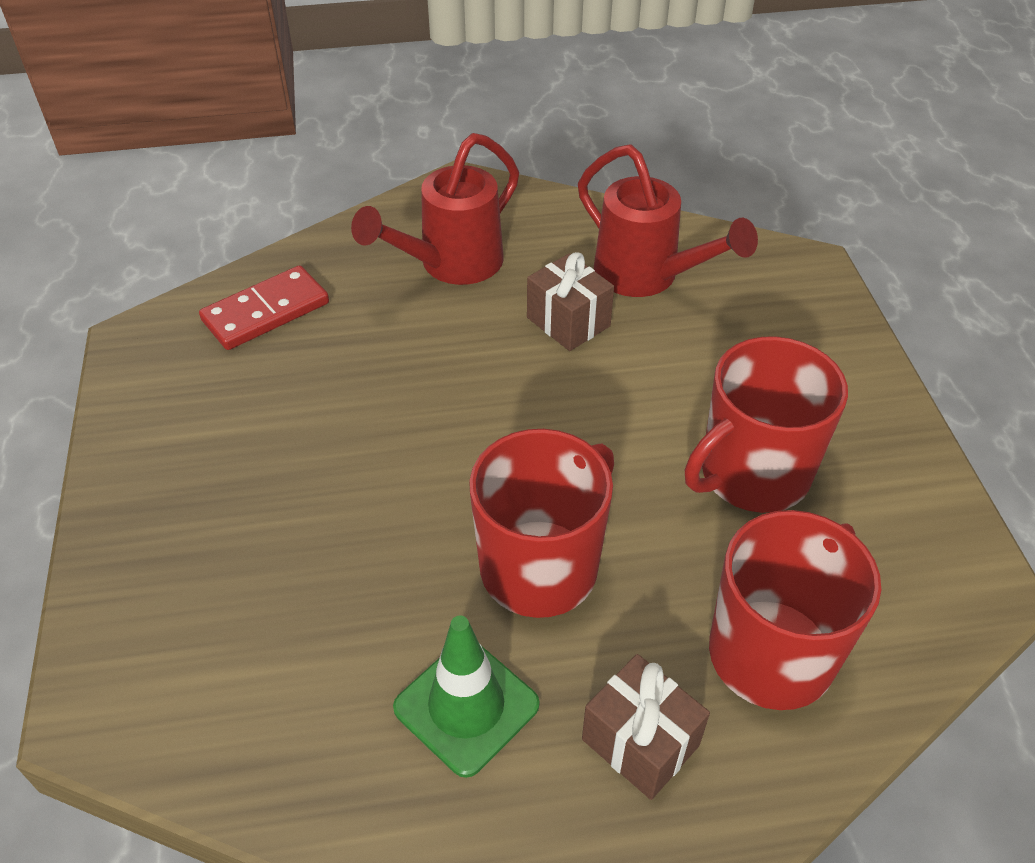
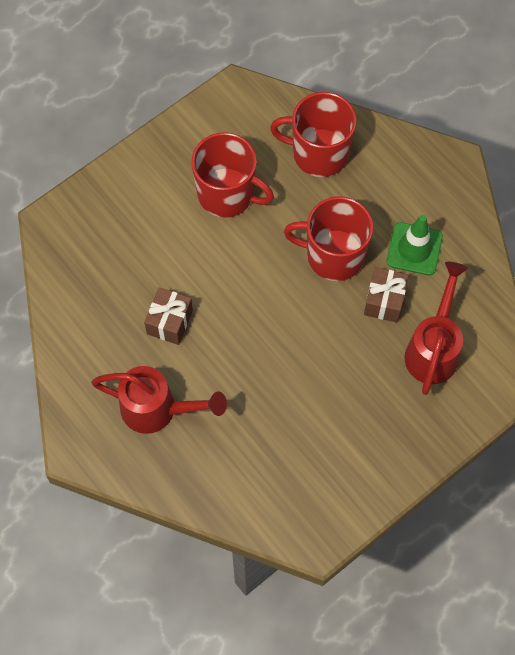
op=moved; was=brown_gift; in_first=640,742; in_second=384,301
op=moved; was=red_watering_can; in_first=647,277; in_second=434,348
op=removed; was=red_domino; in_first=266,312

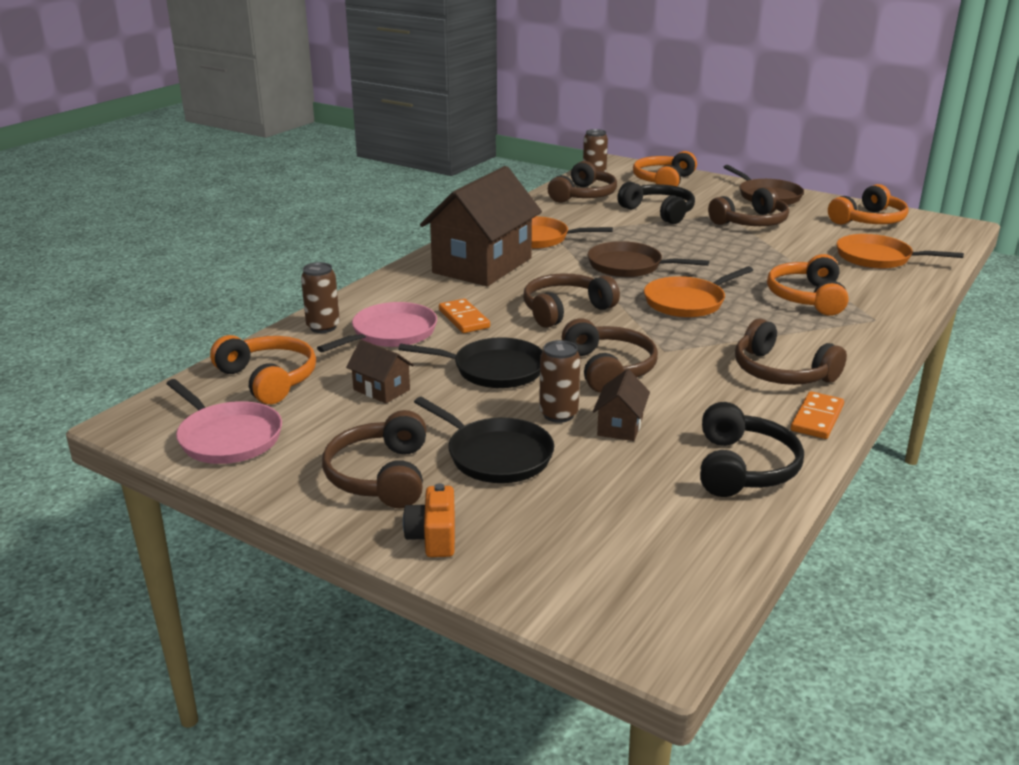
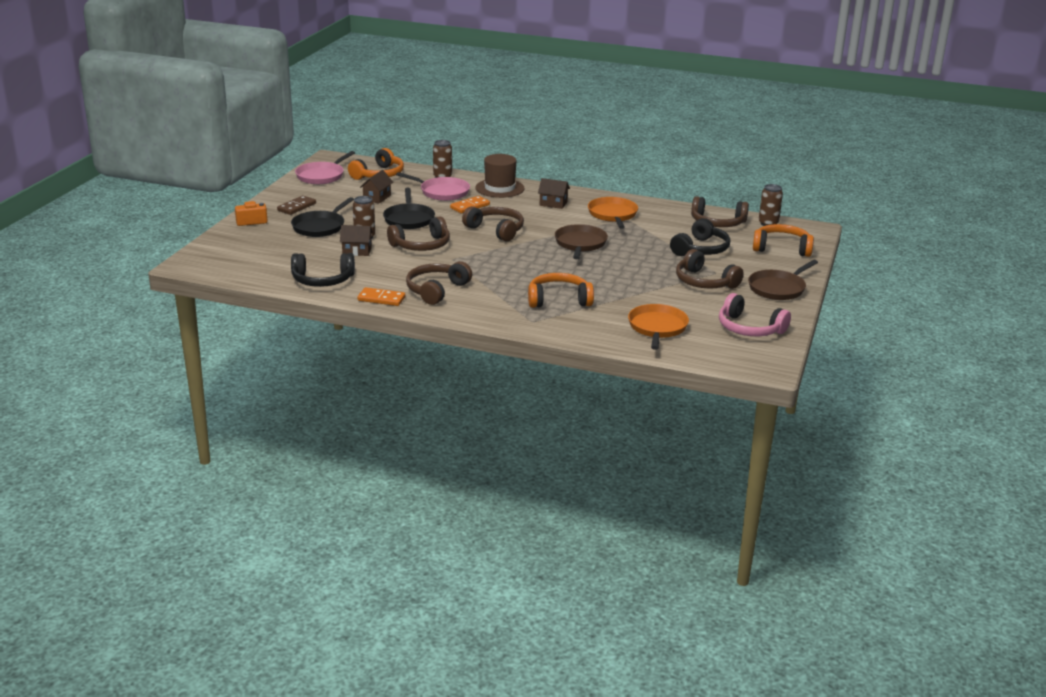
op=replaced; was=brown_headphones; now=brown_domino; in_first=381,476; in_second=297,207
op=added; now=brown_hat; in_second=499,188
op=resized; was=brown_house; in_first=482,265; in_second=553,203; ratio=0.42
op=recoloured; was=orange_headphones; now=pink_headphones; in_first=869,220; in_second=749,328
op=removed; was=orange_pan; in_first=687,302

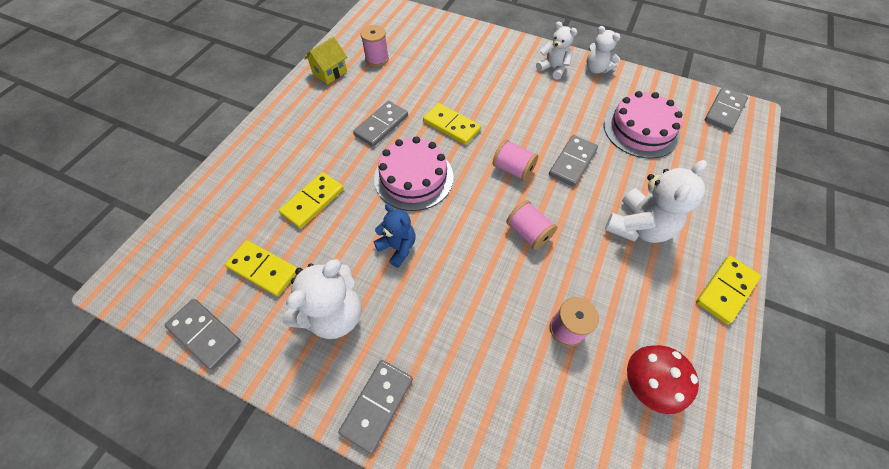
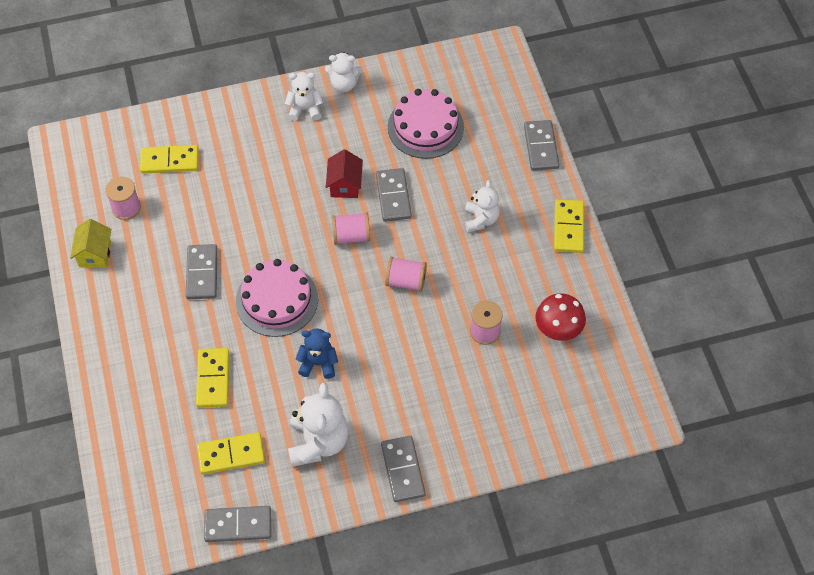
op=moved; was=yellow_domino; in_first=451,126; in_second=169,161
op=added; now=red_house; in_second=345,185
op=resized; was=white_teddy_bear; in_first=638,227; in_second=481,219; ratio=0.62
op=moved; was=grey_domino; in_first=724,111; in_second=541,147

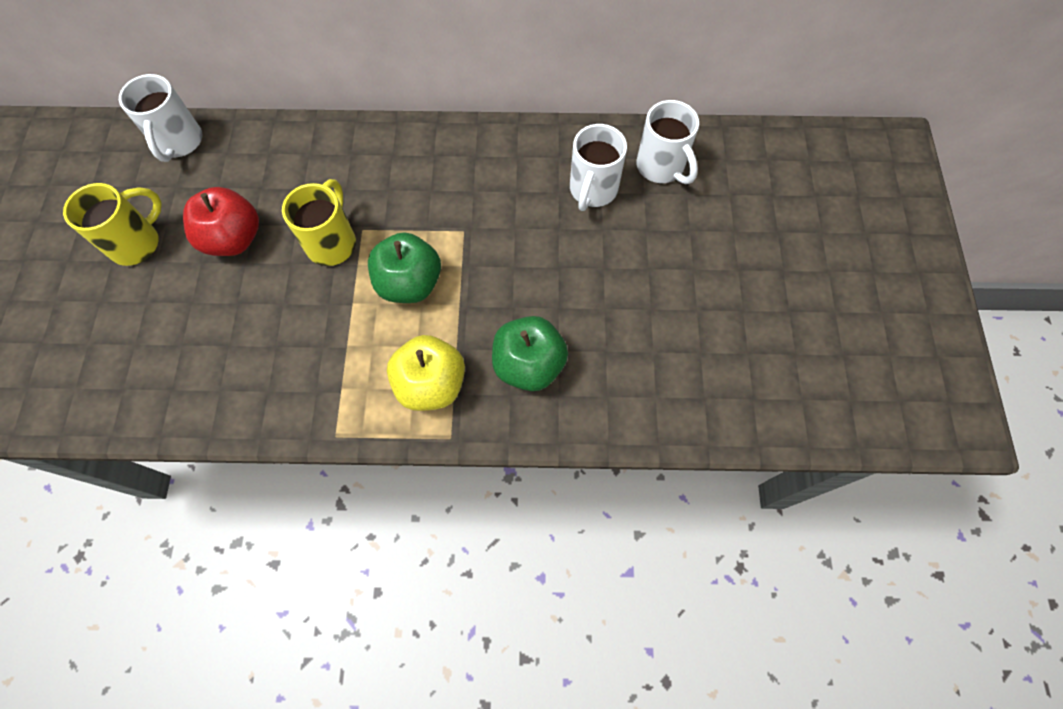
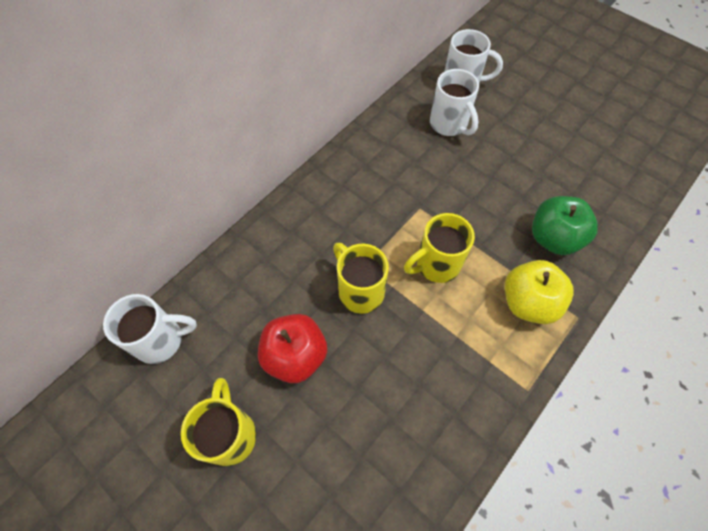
op=turned; was=white_mug; in_first=179,142; in_second=161,340; clockwise=-45
op=replaced; was=green_apple; now=yellow_mug; in_first=409,283; in_second=436,264

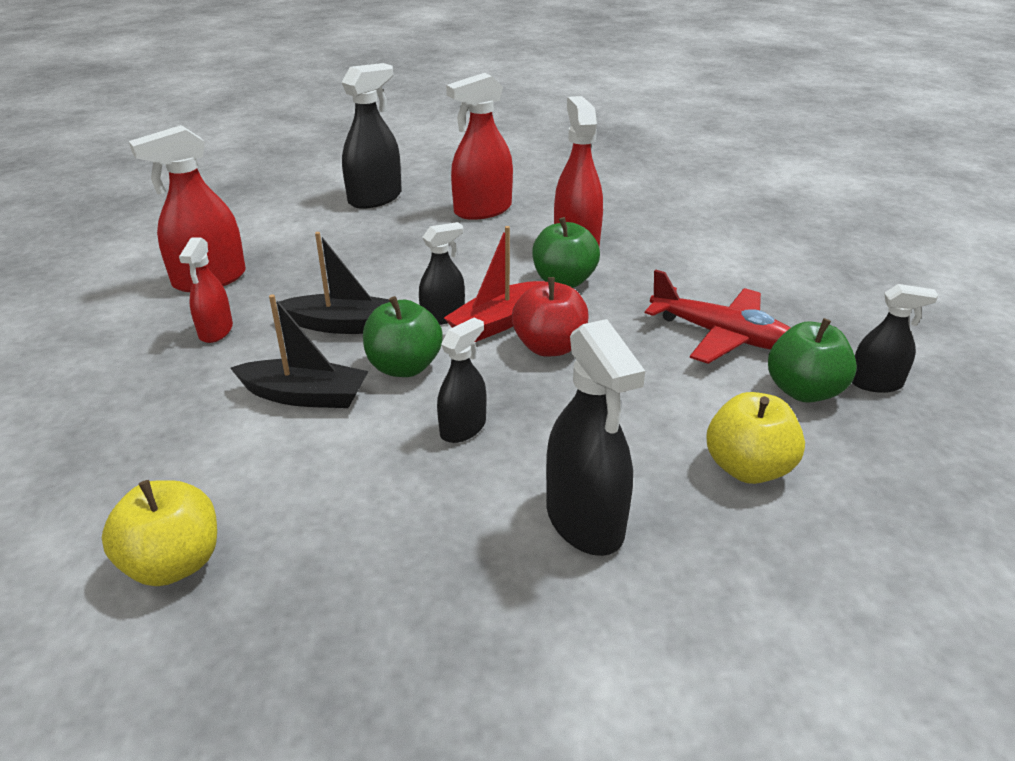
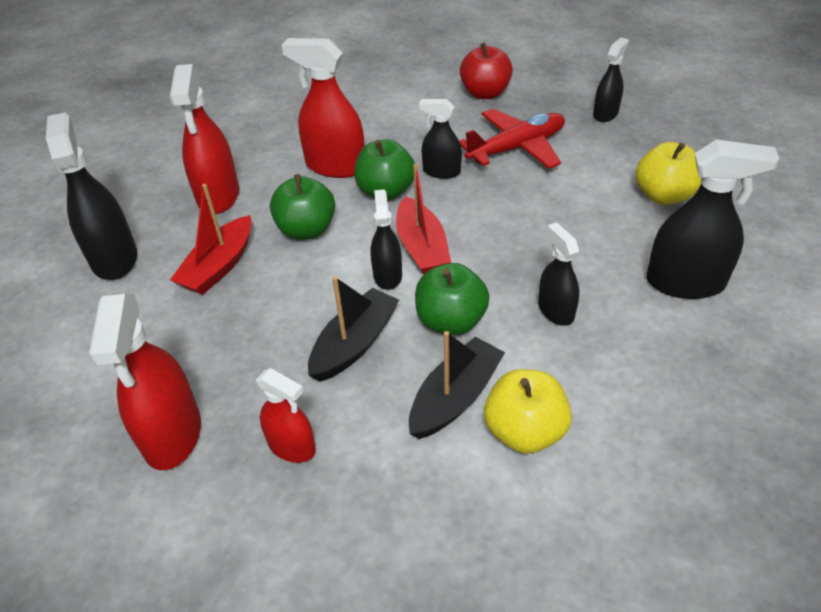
op=added; now=red_boat; in_second=219,266
op=moved; was=green_apple; in_first=803,391; in_second=306,230
op=added; now=black_spray_bottle; in_second=441,171
op=moved; was=red_apple; in_first=549,347; in_second=485,93
op=moved; was=yellow_apple; in_first=174,563; in_second=524,431

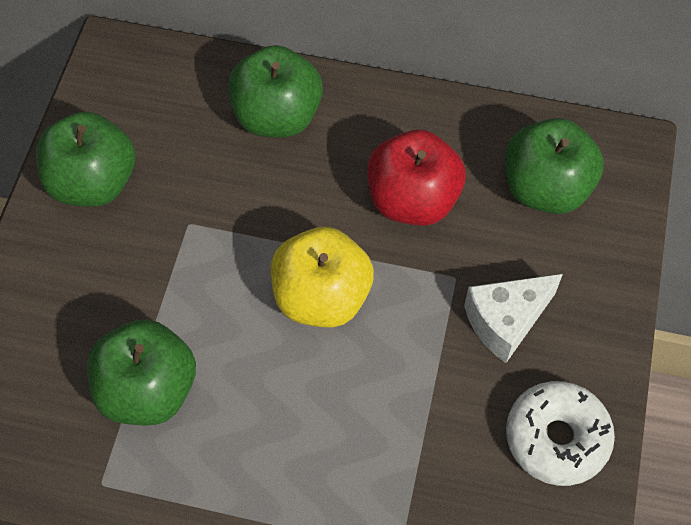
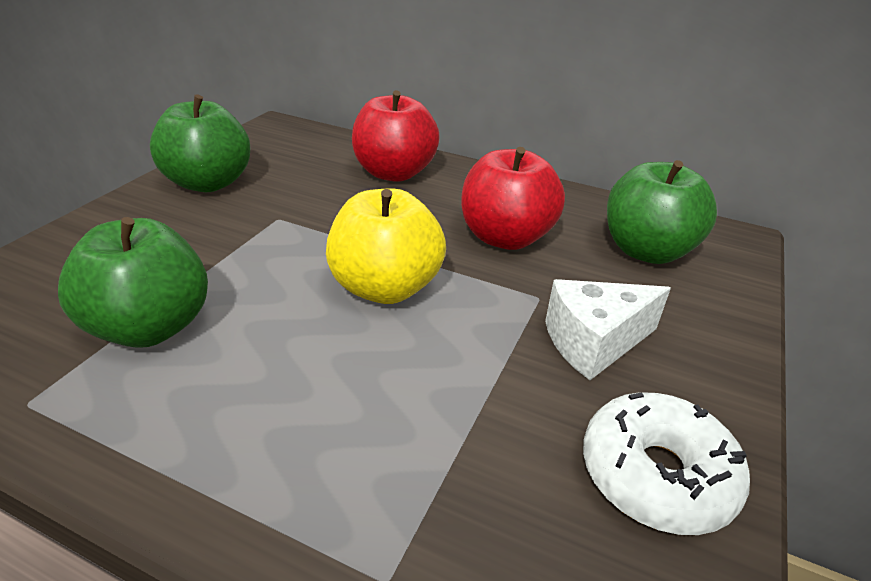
op=recoloured; was=green_apple; now=red_apple; in_first=277,116; in_second=394,173

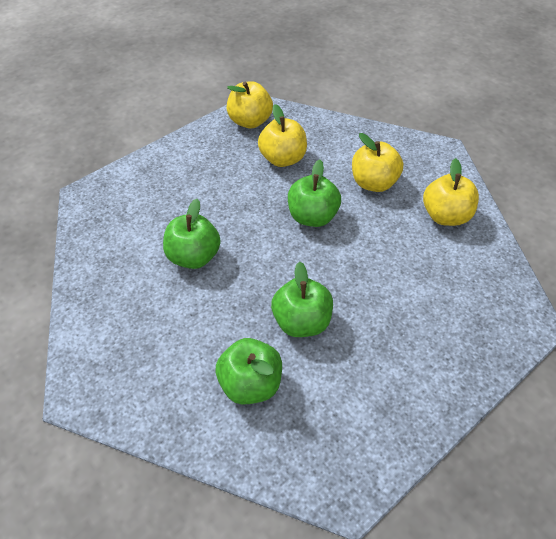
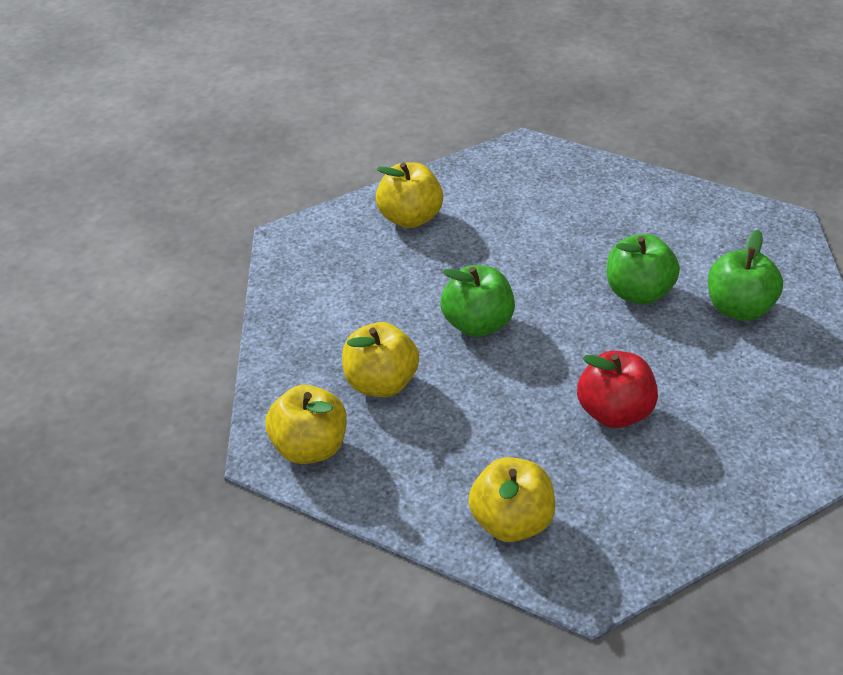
op=moved; was=yellow_apple; in_first=373,183; in_second=511,523
op=recoloured; was=green_apple; now=red_apple; in_first=194,256; in_second=614,413

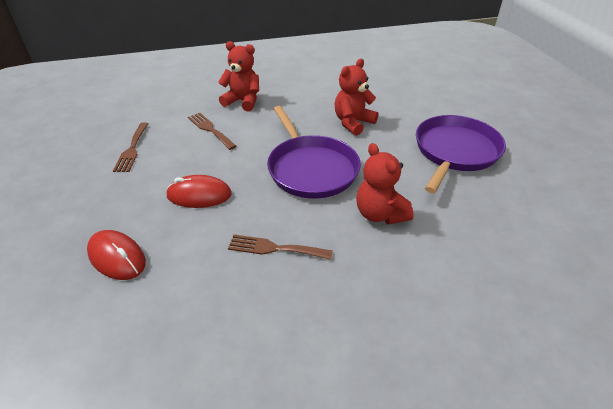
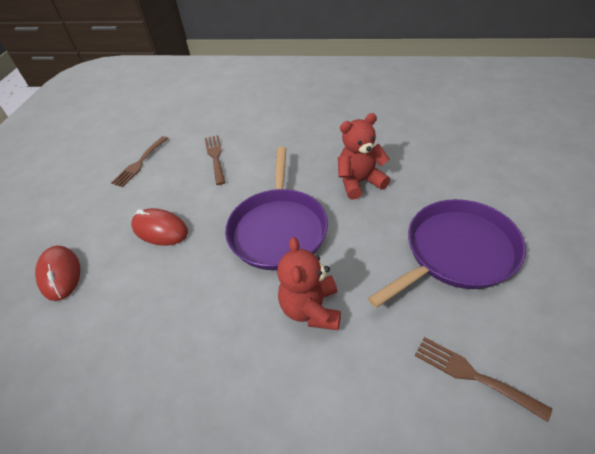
op=moved; was=brown_fork; in_first=274,248; in_second=472,375
op=removed; was=red_teddy_bear; in_first=243,101

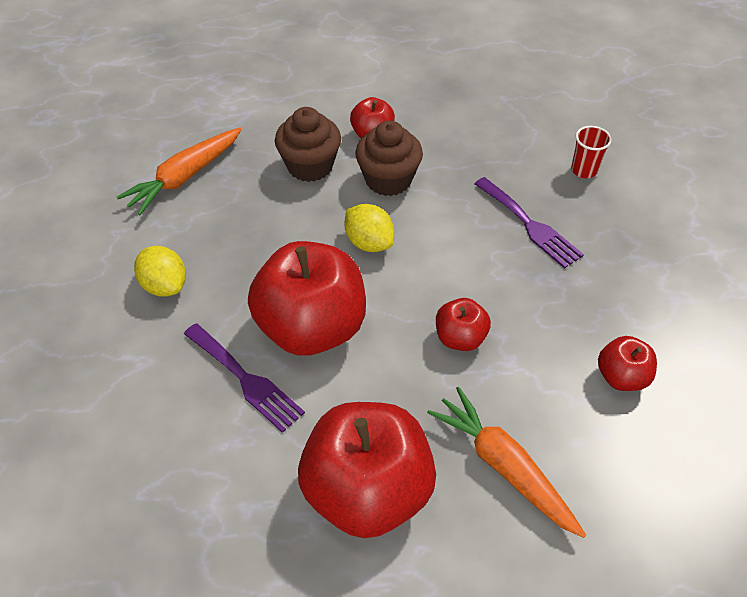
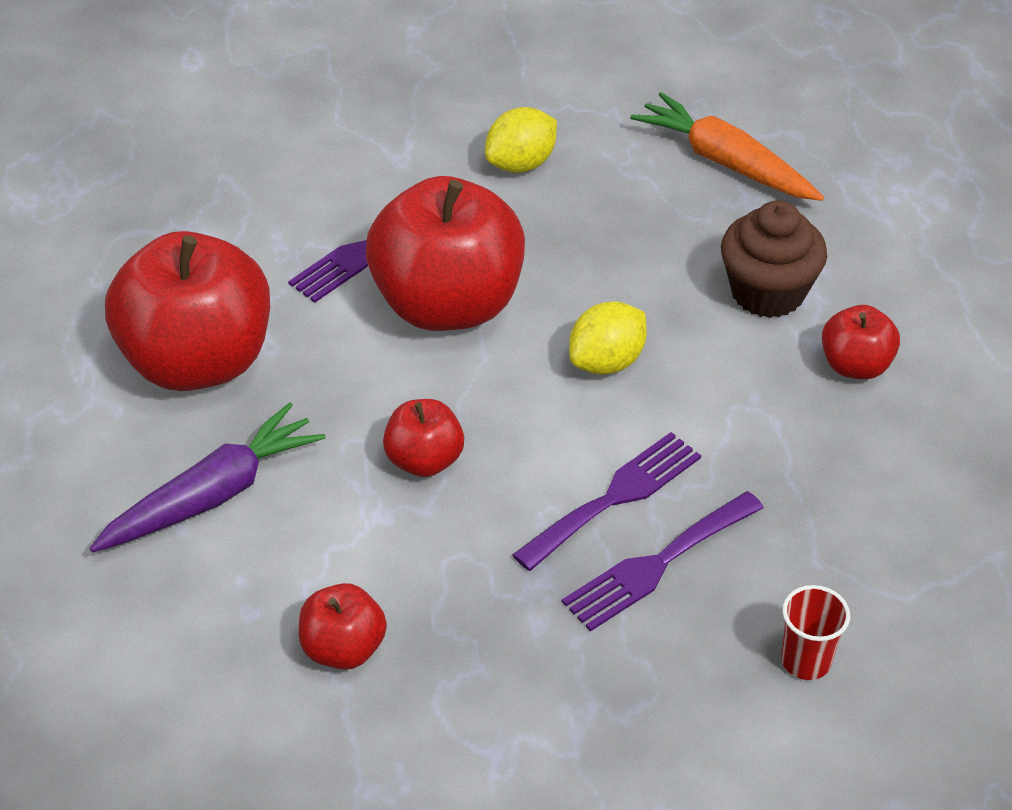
op=recoloured; was=orange_carrot; now=purple_carrot; in_first=504,467; in_second=212,495
op=added; now=purple_fork; in_second=614,497
op=removed; was=brown_cupcake; in_first=388,180

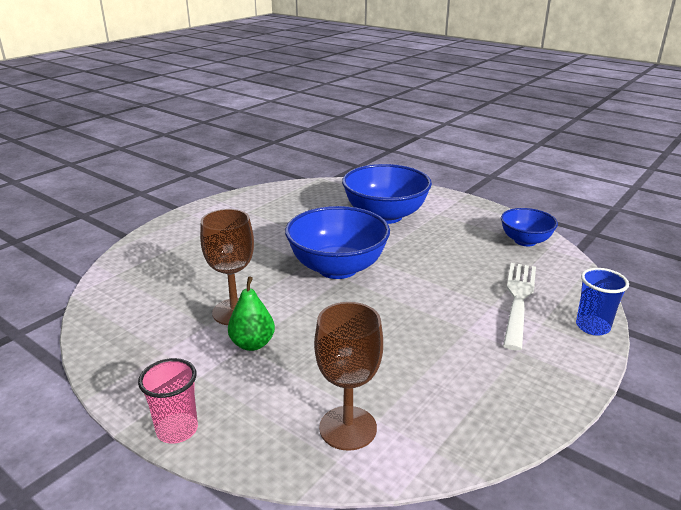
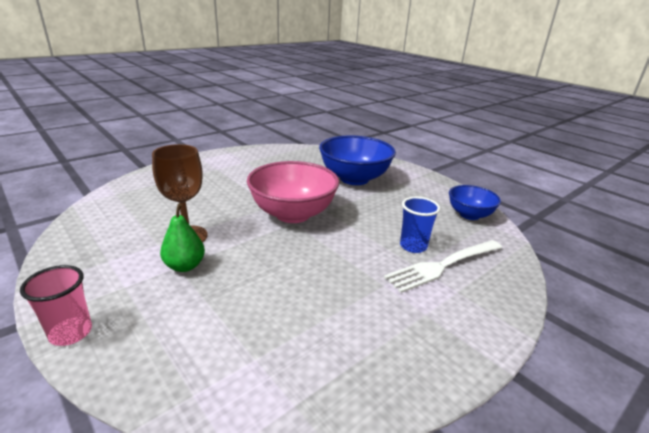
op=recoloured; was=blue_bowl; now=pink_bowl; in_first=337,268; in_second=293,214
op=turned; was=white_fork; in_first=518,300; in_second=443,265; clockwise=-150
op=moved; was=blue_cup; in_first=592,327; in_second=413,246
op=removed; was=brown_goblet; in_first=348,428

